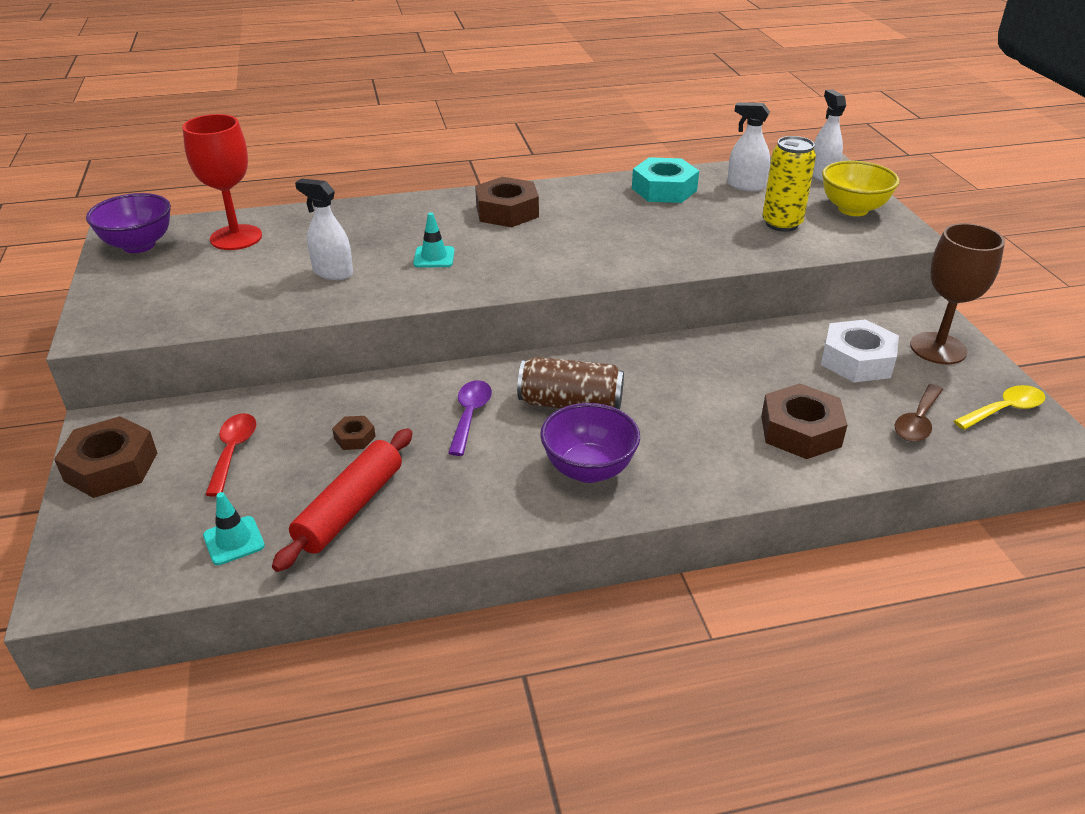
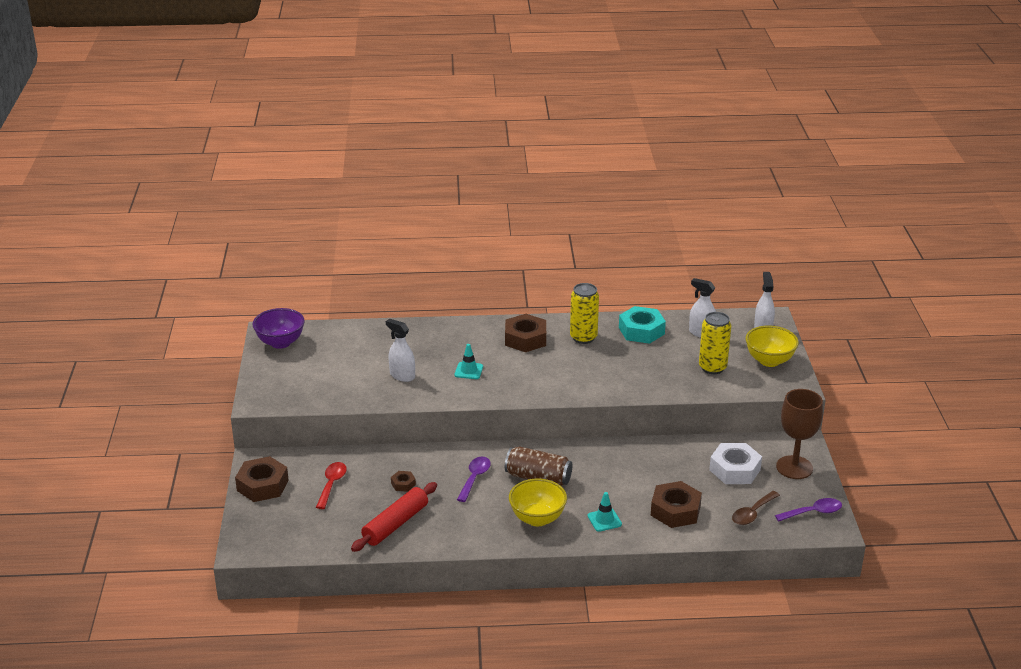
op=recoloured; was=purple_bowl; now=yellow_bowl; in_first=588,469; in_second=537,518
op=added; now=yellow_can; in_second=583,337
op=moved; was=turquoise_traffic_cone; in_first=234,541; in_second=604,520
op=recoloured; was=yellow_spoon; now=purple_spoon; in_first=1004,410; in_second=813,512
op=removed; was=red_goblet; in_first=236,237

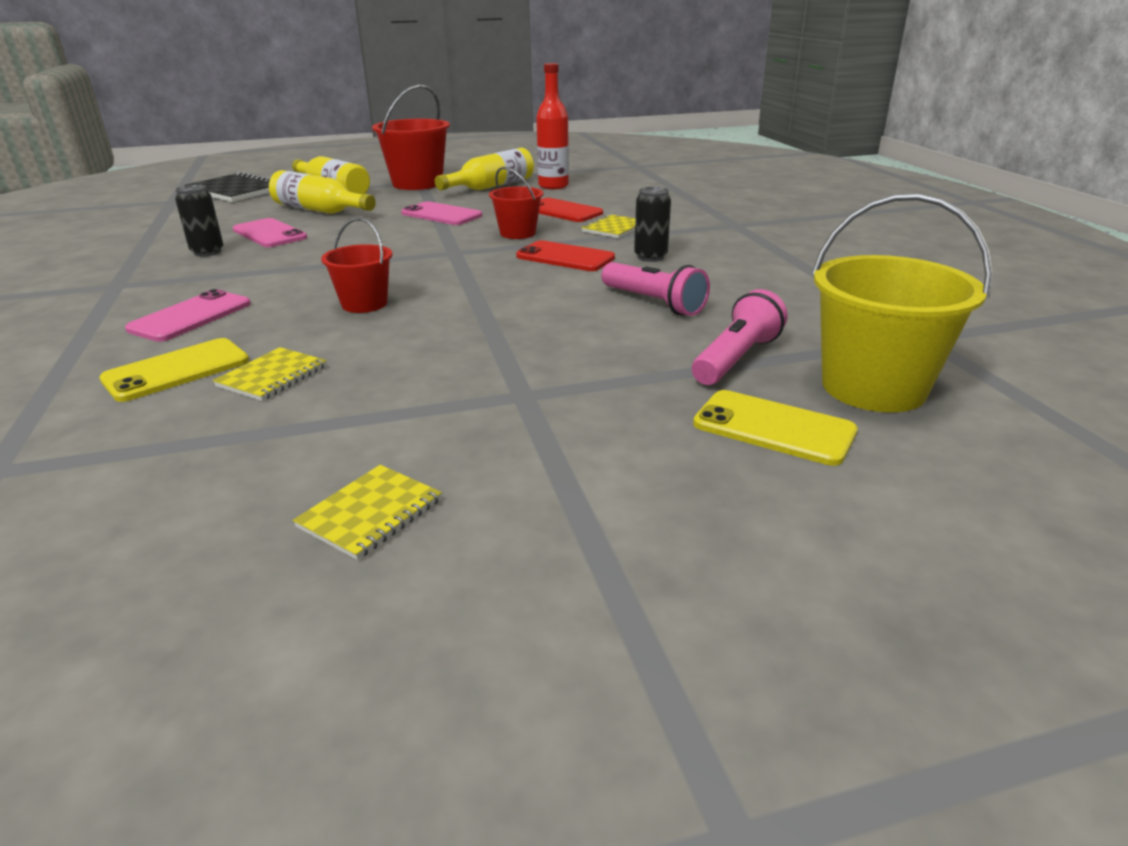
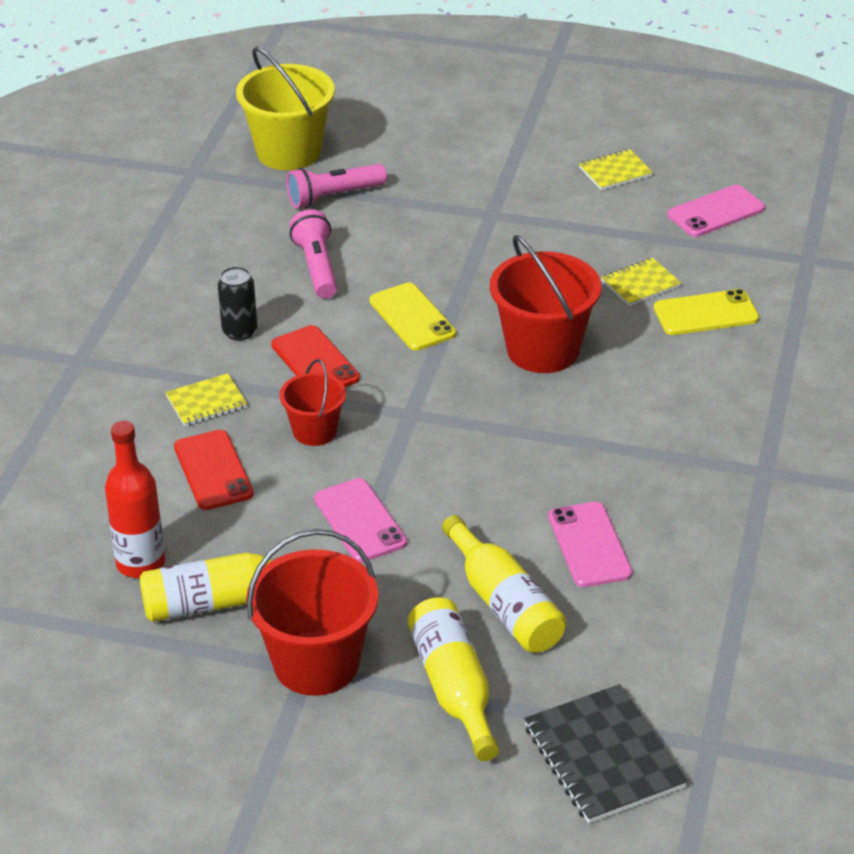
op=moved; was=yellow_phone; in_first=773,428; in_second=412,317
op=resized; was=red_bucket; in_first=364,304; in_second=543,350; ratio=1.73
op=moved; was=pink_phone; in_first=190,316; in_second=716,212
op=removed; was=black_can; in_first=207,252

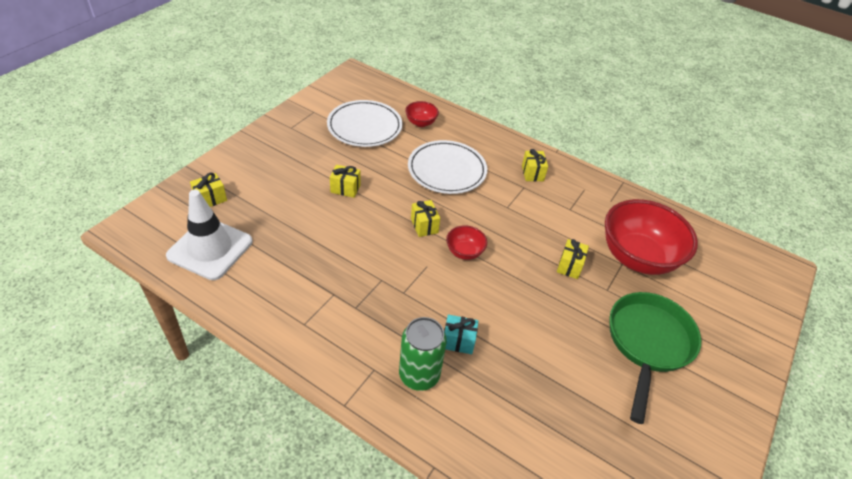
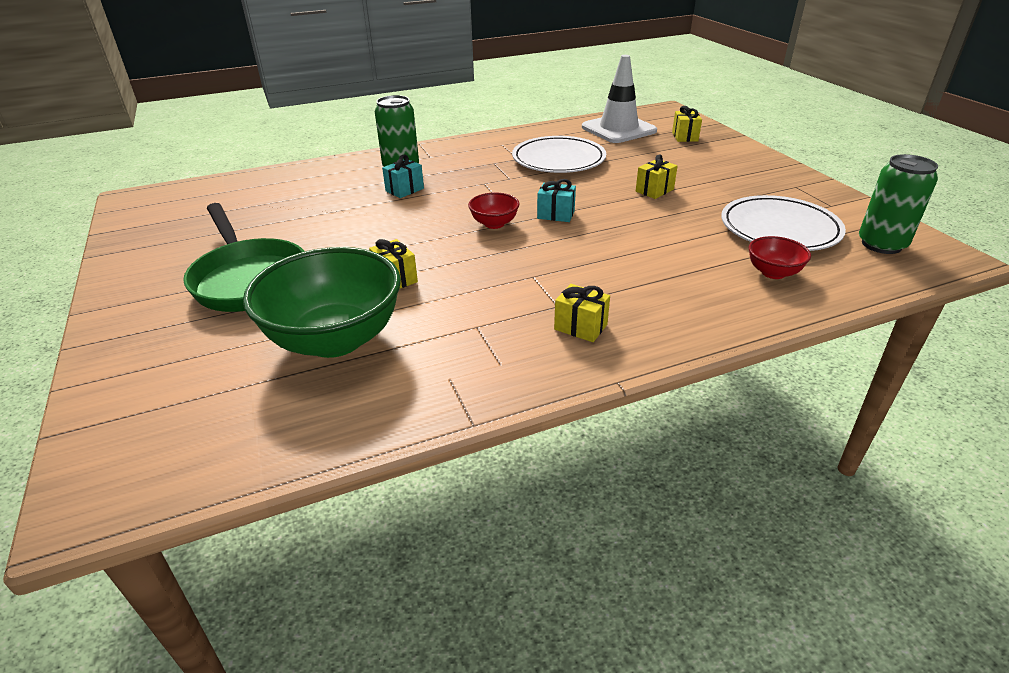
op=recoloured; was=red_bowl; now=green_bowl; in_first=637,257; in_second=335,339
op=moved; was=white_plate; in_first=447,170; in_second=558,159
op=recoloured; was=yellow_gift; now=turquoise_gift; in_first=424,226; in_second=555,214
op=added; now=green_can; in_second=881,244

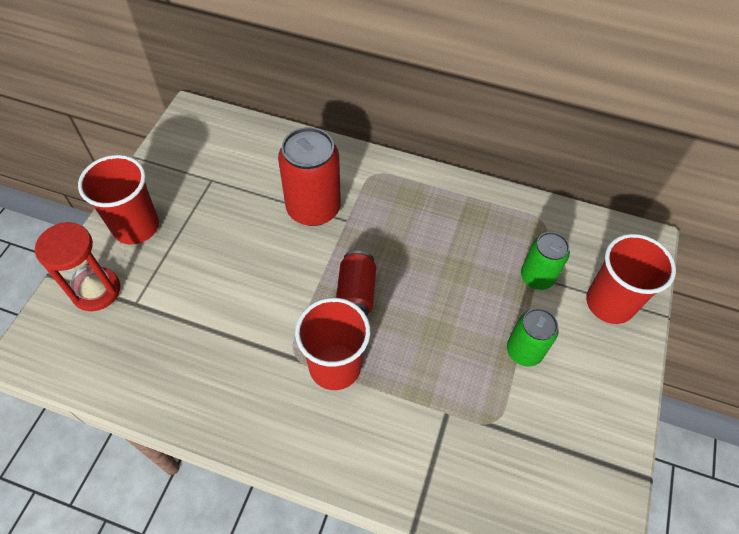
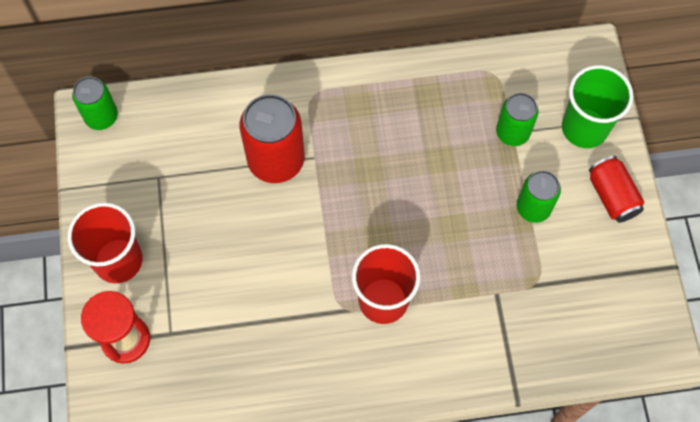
op=added; now=green_can; in_second=101,116
op=recoloured; was=red_cup; now=green_cup; in_first=609,303; in_second=584,128
op=moved; was=red_can; in_first=356,293; in_second=612,196

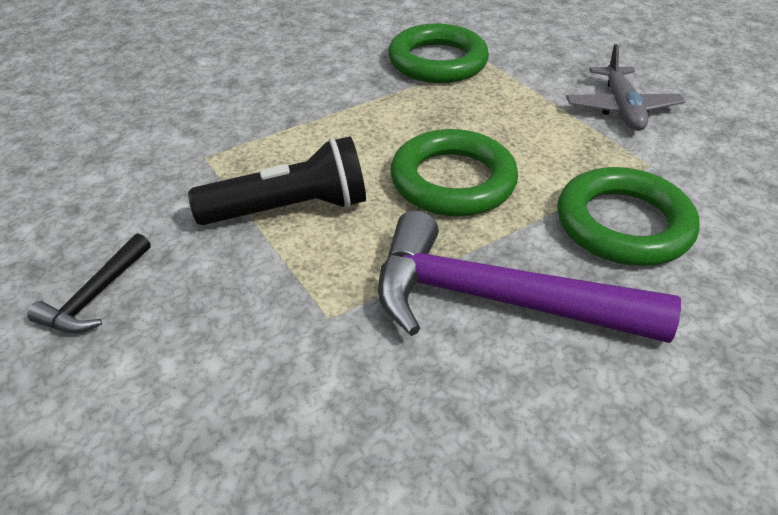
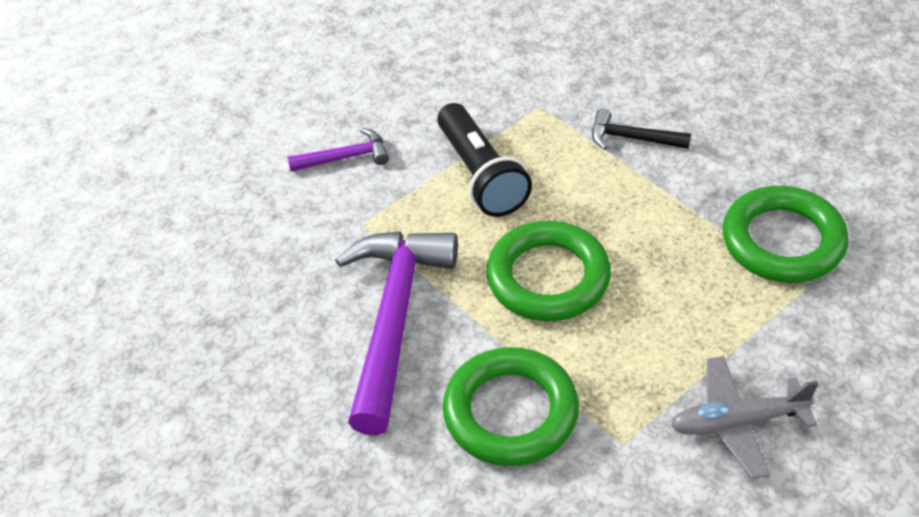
op=added; now=purple_hammer; in_second=345,157
op=moved; was=black_hammer; in_first=95,296; in_second=632,138

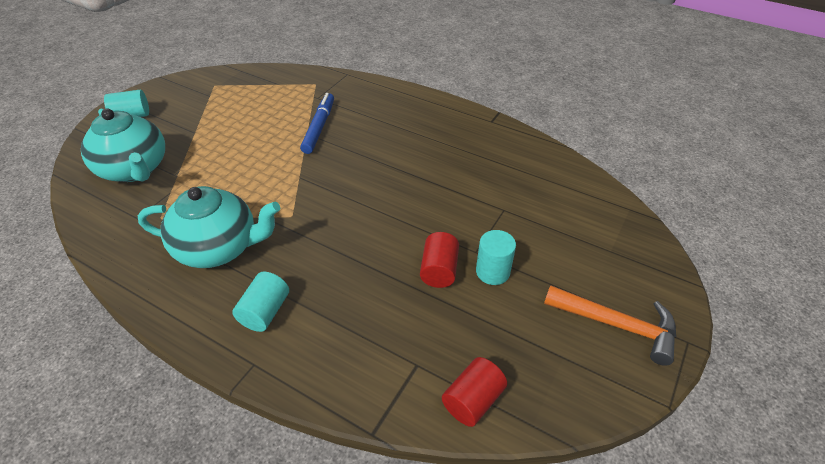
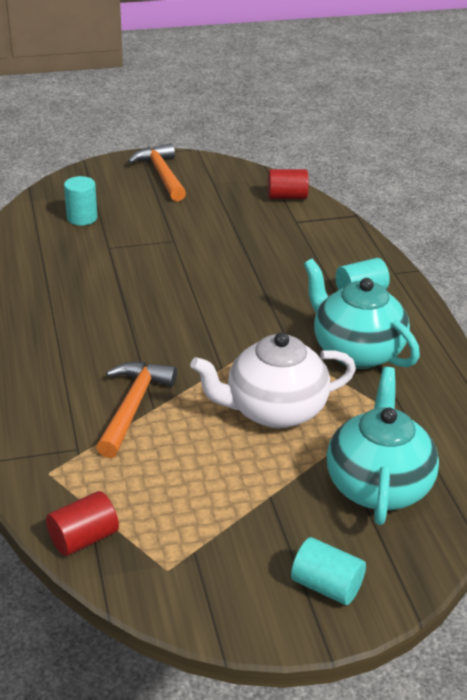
op=moved; was=red_cylinder; in_first=439,270; in_second=83,538
op=moved; was=turquoise_cylinder; in_first=492,272; in_second=82,218
op=replaced; was=blue_marker; now=orange_hammer; in_first=319,127; in_second=133,406
op=added; now=white_teapot; in_second=274,410

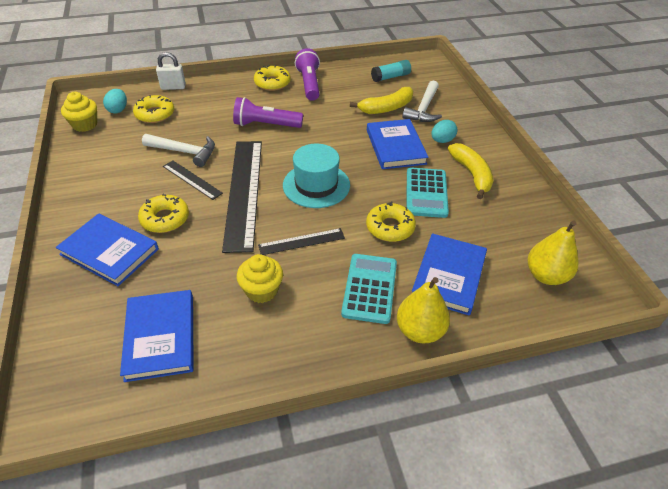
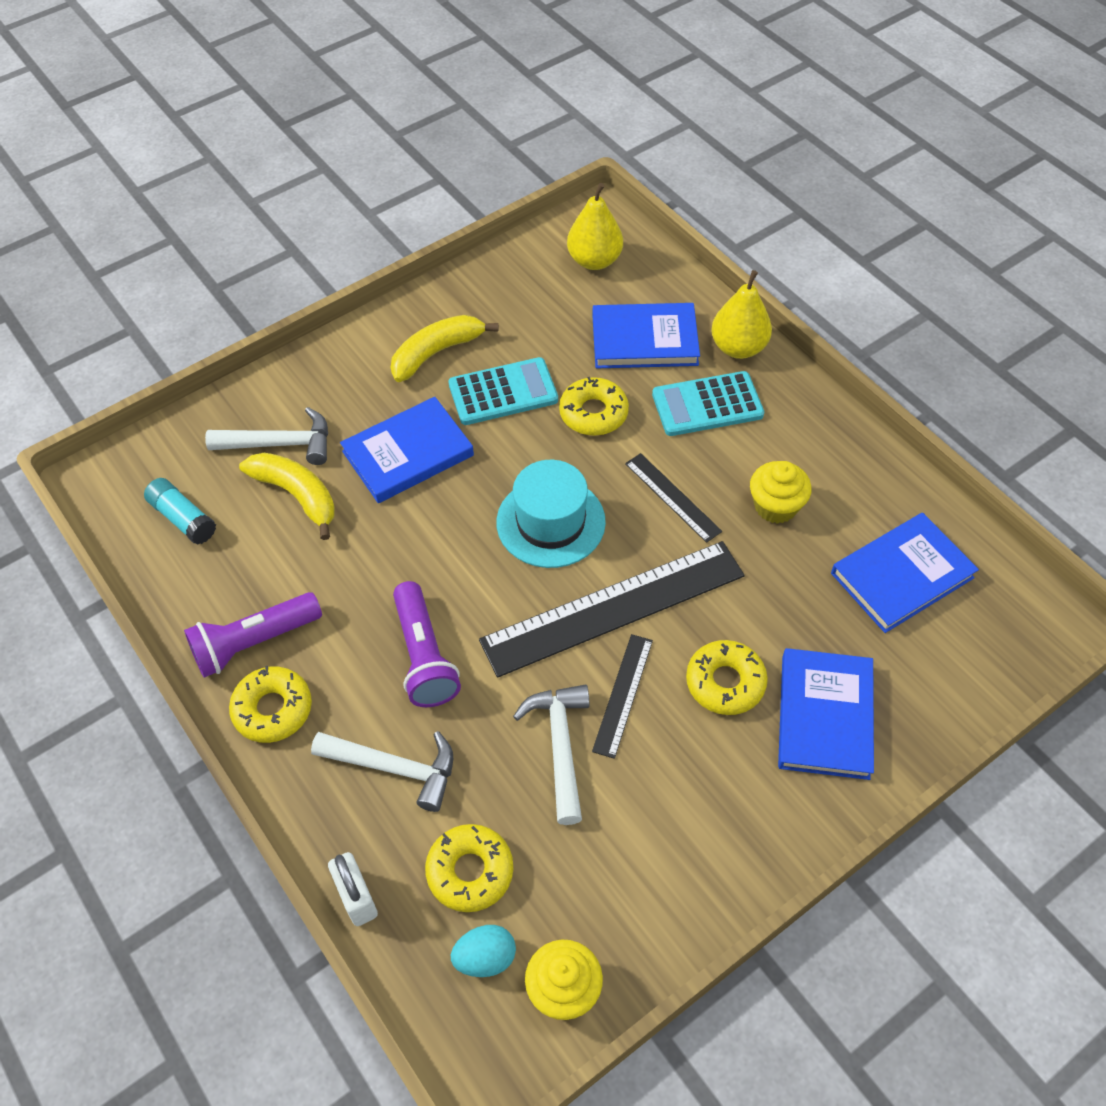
op=added; now=white_hammer; in_second=395,768
op=removed; was=turquoise_egg; in_first=442,141

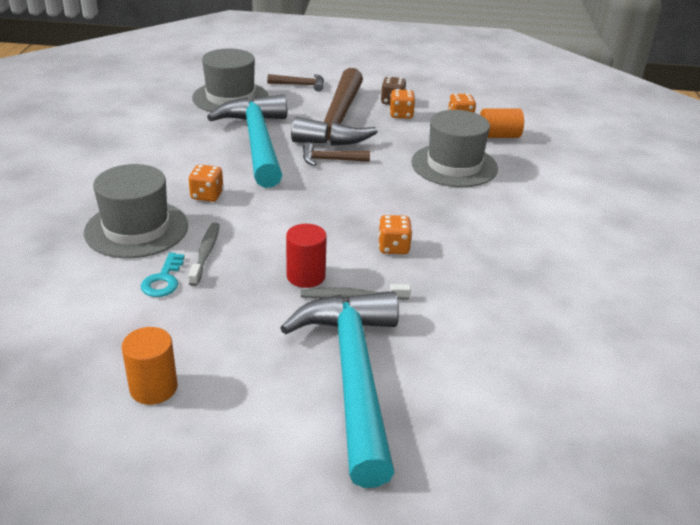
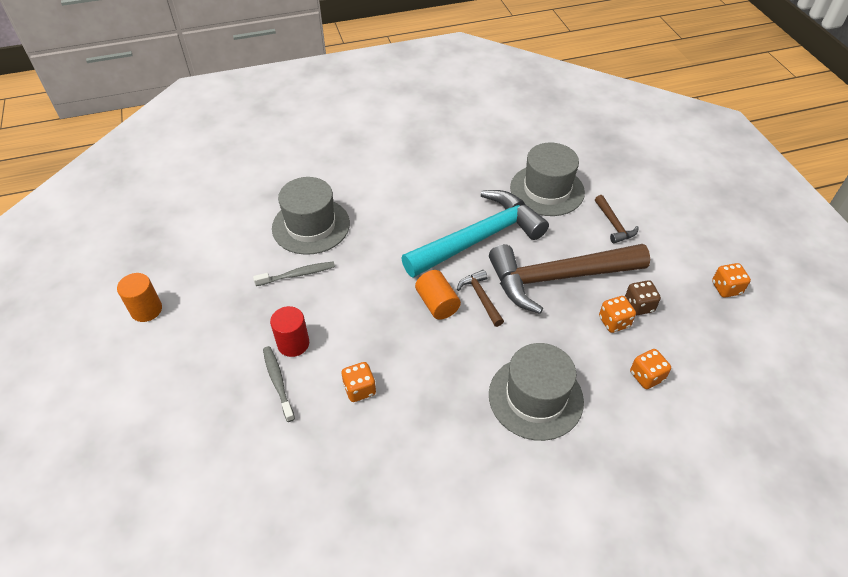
op=moved; was=orange_cylinder; in_first=498,136; in_second=437,303
op=moved; was=orange_dice; in_first=207,195; in_second=726,288
op=removed; was=turquoise_key; in_first=163,280
op=removed; was=turquoise_hammer; in_first=354,376

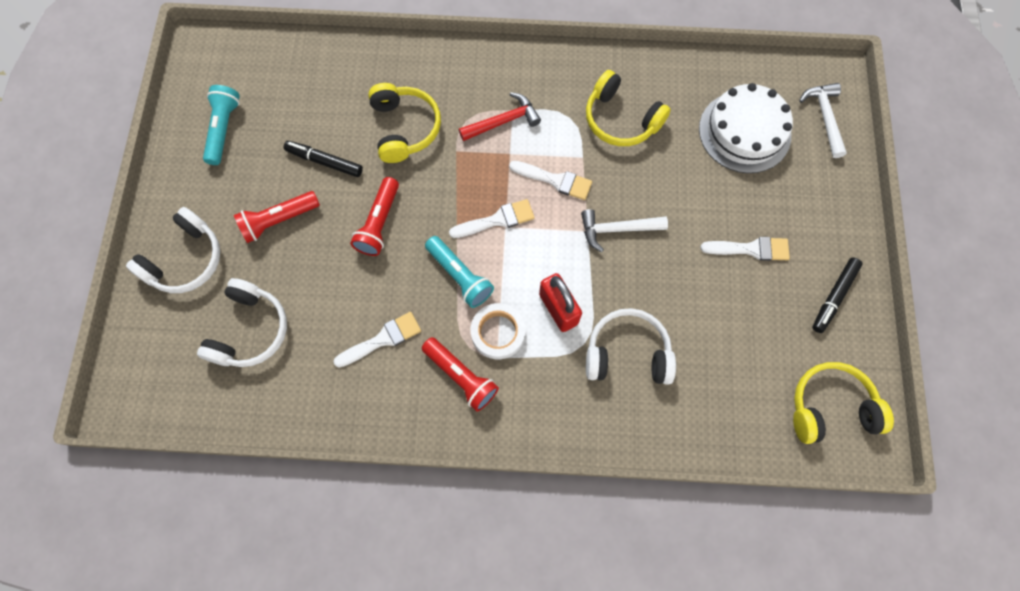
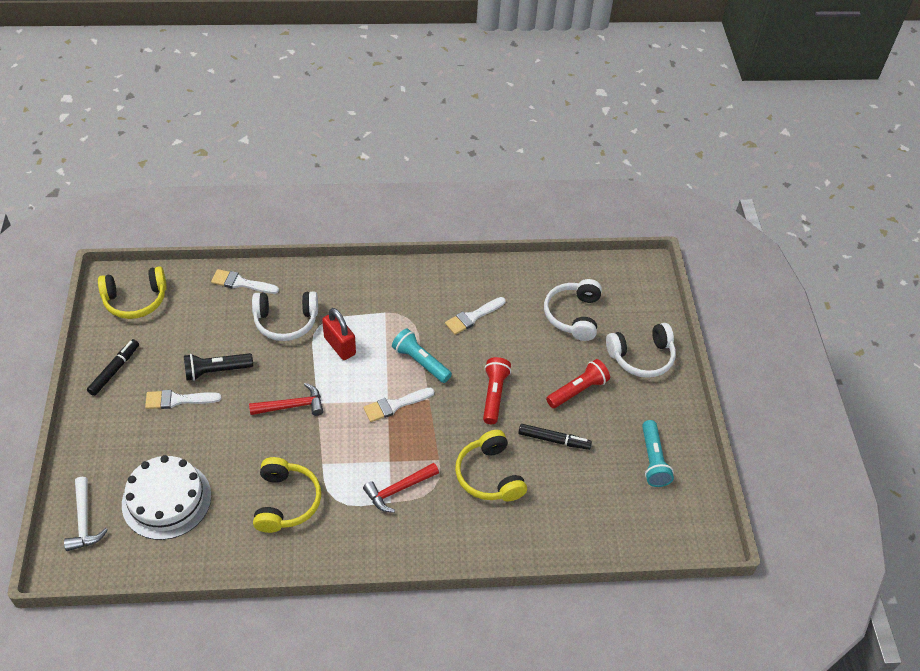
op=added; now=black_flashlight; in_second=216,371
op=moved; was=white_brush; in_first=555,180; in_second=241,283
op=recoloured; was=white_hammer; now=red_hammer; in_first=617,229; in_second=291,406
op=turned; was=yellow_headphones; in_first=621,119; in_second=285,501; clockwise=60
op=turned; was=white_headphones; in_first=185,260; in_second=641,357; clockwise=-135
op=removed; was=red_flashlight; in_first=461,376
op=removed; was=white_tape; in_first=498,332

